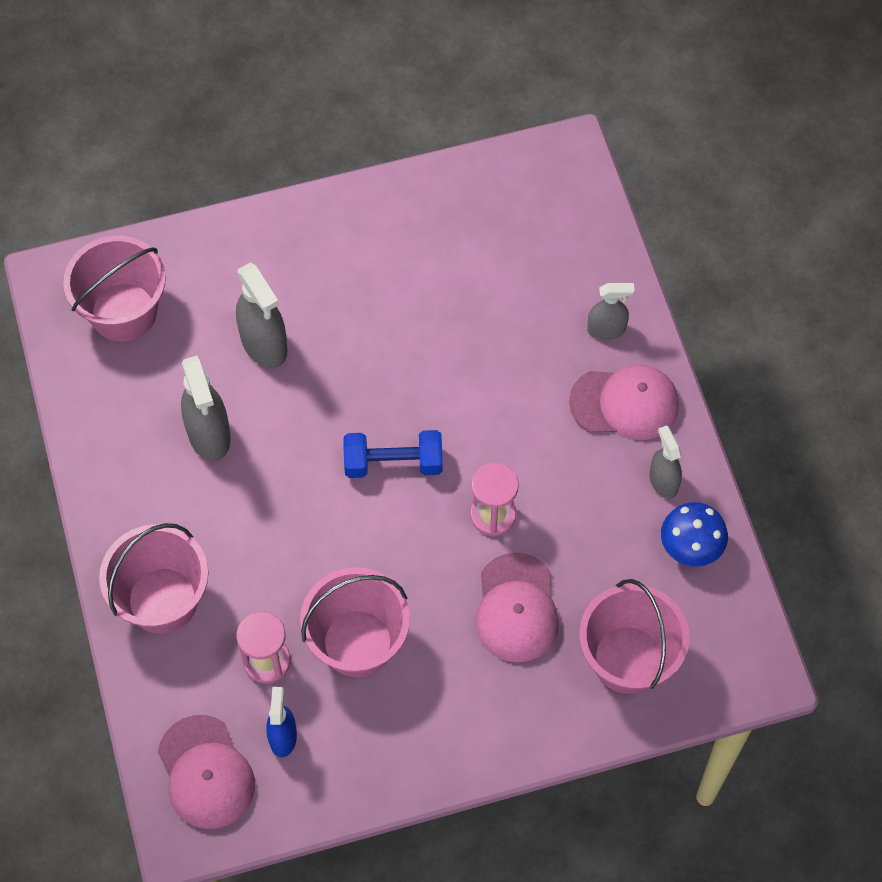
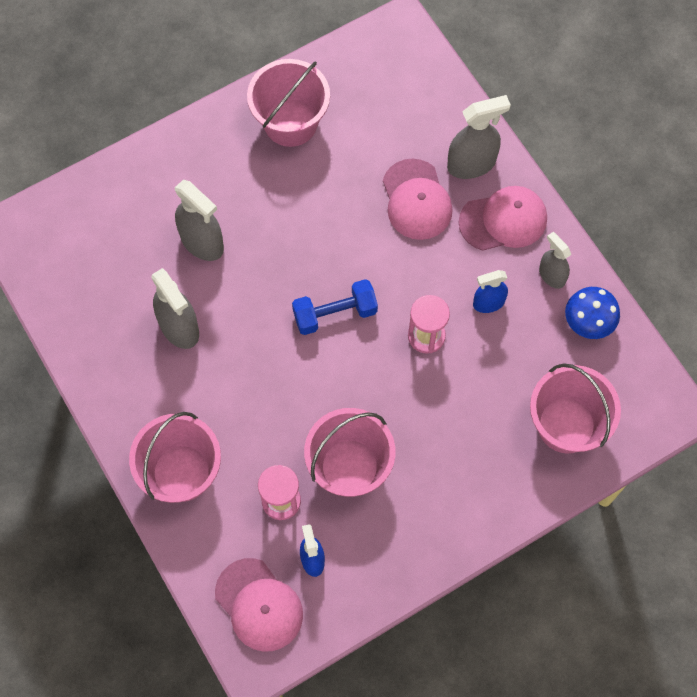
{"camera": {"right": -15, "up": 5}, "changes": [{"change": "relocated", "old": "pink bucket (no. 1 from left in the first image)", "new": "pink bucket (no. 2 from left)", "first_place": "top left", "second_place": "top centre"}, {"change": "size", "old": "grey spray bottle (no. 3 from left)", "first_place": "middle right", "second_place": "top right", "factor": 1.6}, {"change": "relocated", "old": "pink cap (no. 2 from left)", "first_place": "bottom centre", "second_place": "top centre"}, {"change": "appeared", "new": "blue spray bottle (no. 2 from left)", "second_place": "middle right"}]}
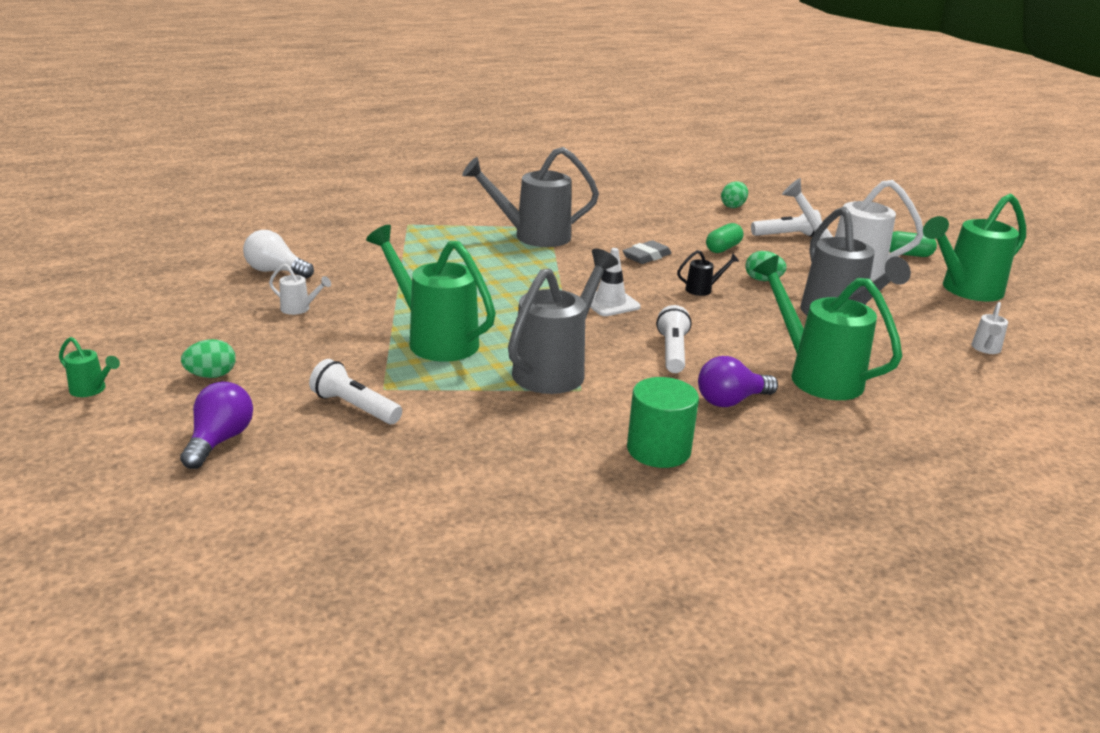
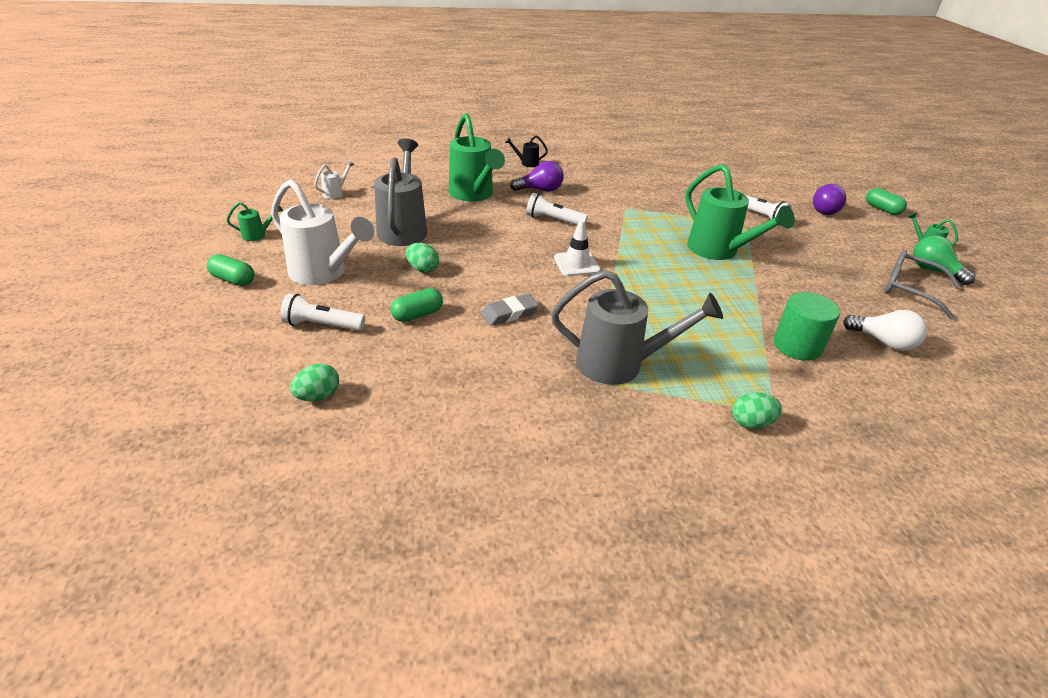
{"camera": {"right": -165, "up": 10}, "changes": [{"change": "size", "old": "green watering can (no. 4 from left in the first image)", "first_place": "middle right", "second_place": "top left", "factor": 0.43}, {"change": "missing", "old": "grey watering can (no. 2 from left)", "first_place": "centre"}, {"change": "relocated", "old": "black watering can", "first_place": "centre", "second_place": "top centre"}, {"change": "missing", "old": "white watering can (no. 1 from left)", "first_place": "middle left"}, {"change": "spun", "old": "white flashlight (no. 2 from left)", "first_place": "centre", "second_place": "top centre", "degrees": 90}, {"change": "relocated", "old": "green egg (no. 1 from left in the first image)", "new": "green egg (no. 3 from left)", "first_place": "middle left", "second_place": "middle right"}, {"change": "relocated", "old": "green cylinder", "first_place": "centre", "second_place": "middle right"}, {"change": "appeared", "new": "green capsule (no. 3 from left)", "second_place": "top right"}, {"change": "appeared", "new": "green light bulb", "second_place": "middle right"}, {"change": "appeared", "new": "grey glasses", "second_place": "middle right"}]}
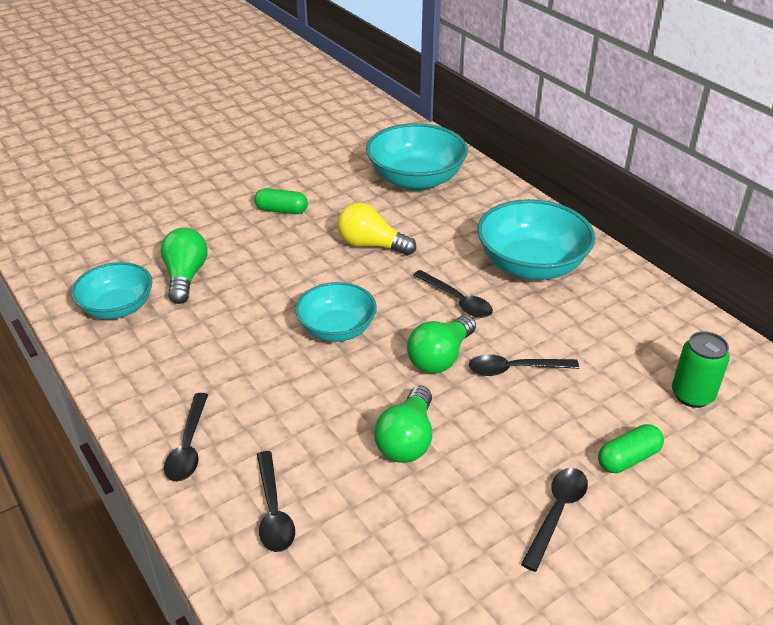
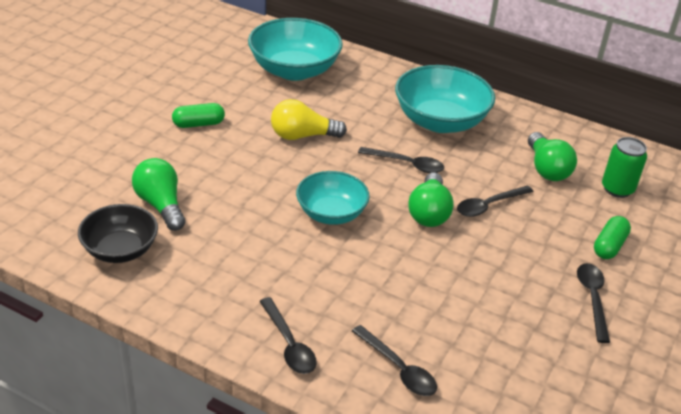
{"camera": {"right": -30, "up": 0}, "changes": [{"change": "colour", "old": "turquoise bowl (no. 1 from left)", "new": "black bowl", "first_place": "middle left", "second_place": "middle left"}, {"change": "relocated", "old": "green light bulb (no. 2 from left in the first image)", "new": "green light bulb (no. 3 from left)", "first_place": "bottom centre", "second_place": "middle right"}]}
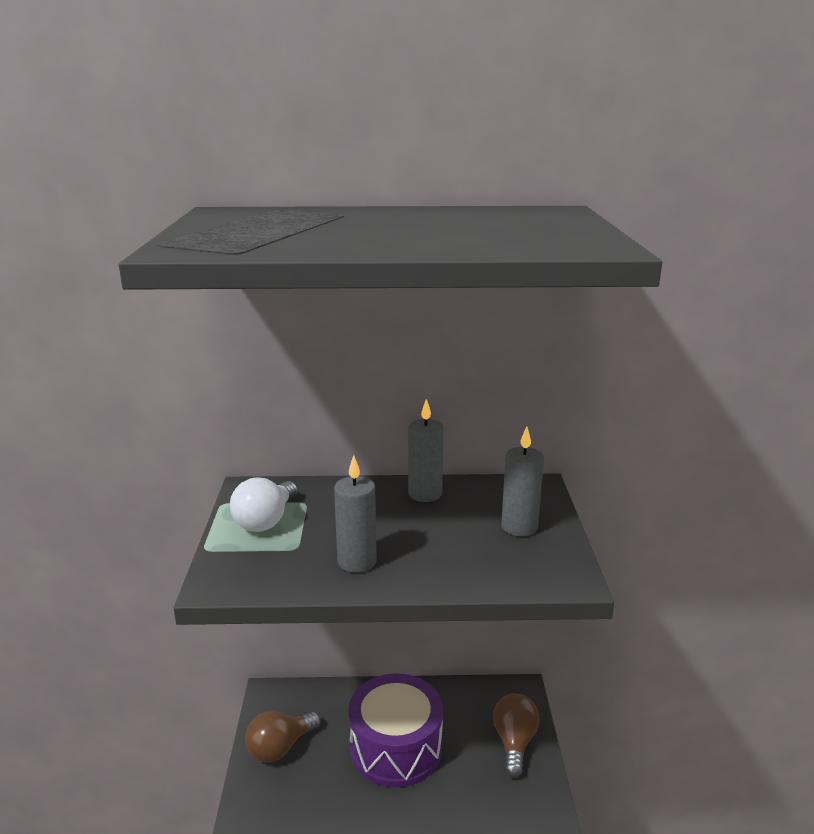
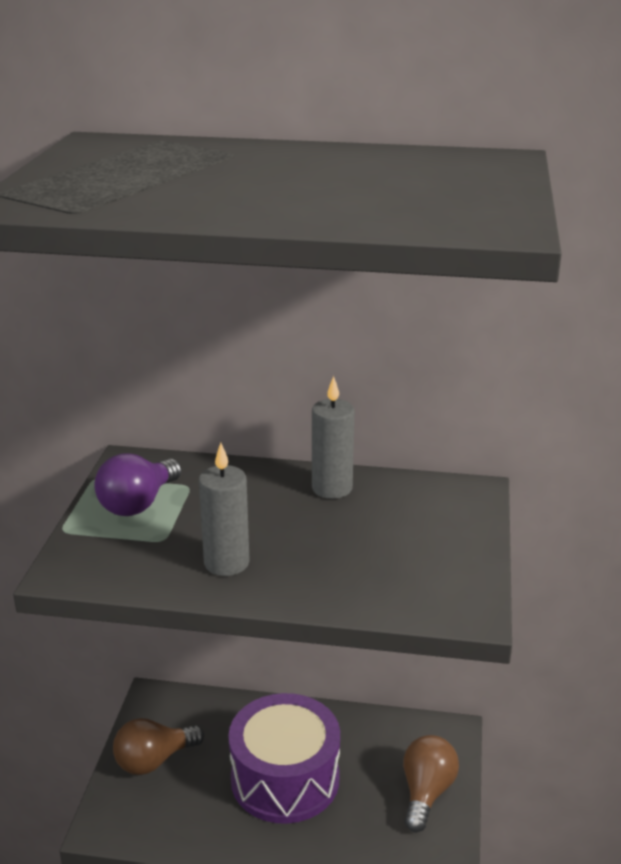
{"camera": {"right": 10, "up": 5}, "changes": [{"change": "missing", "old": "grey candle (no. 3 from left)", "first_place": "centre"}, {"change": "colour", "old": "white light bulb", "new": "purple light bulb", "first_place": "middle left", "second_place": "middle left"}]}
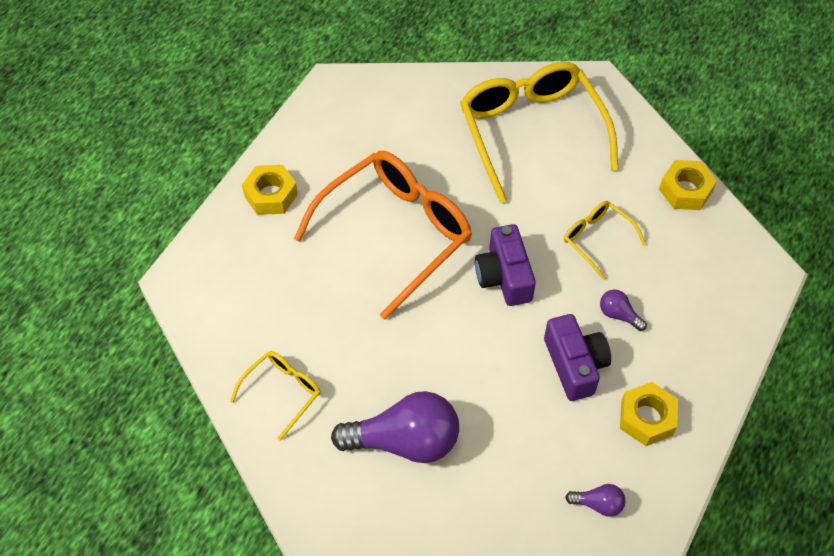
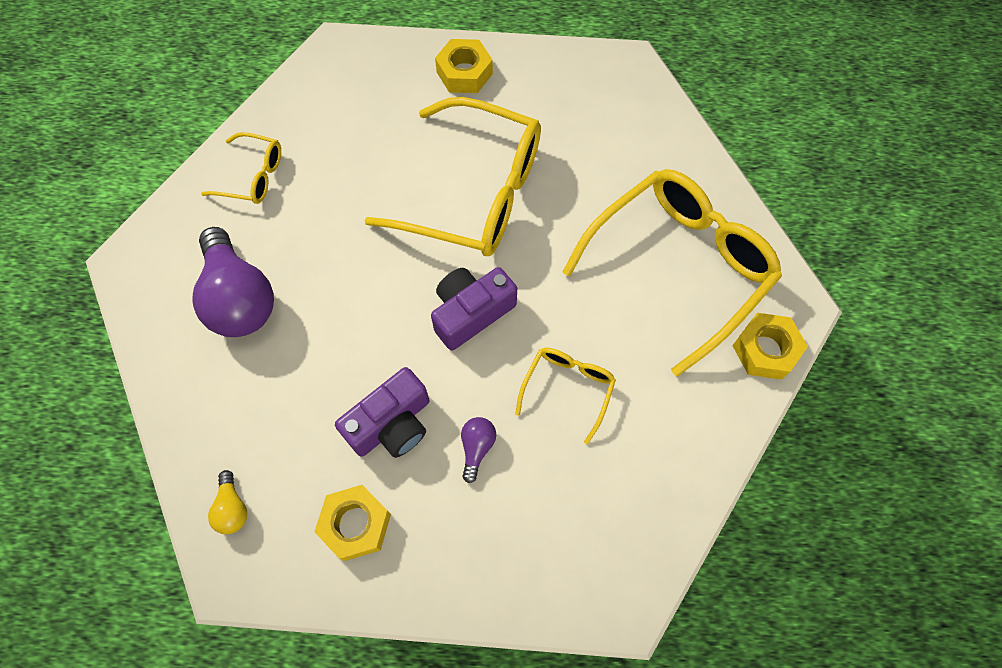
{"camera": {"right": 65, "up": 10}, "changes": [{"change": "colour", "old": "orange glasses", "new": "yellow glasses (no. 2 from left)", "first_place": "centre", "second_place": "top centre"}, {"change": "relocated", "old": "yellow nut (no. 3 from left)", "first_place": "top right", "second_place": "middle right"}, {"change": "colour", "old": "purple light bulb (no. 2 from left)", "new": "yellow light bulb", "first_place": "bottom right", "second_place": "bottom left"}]}
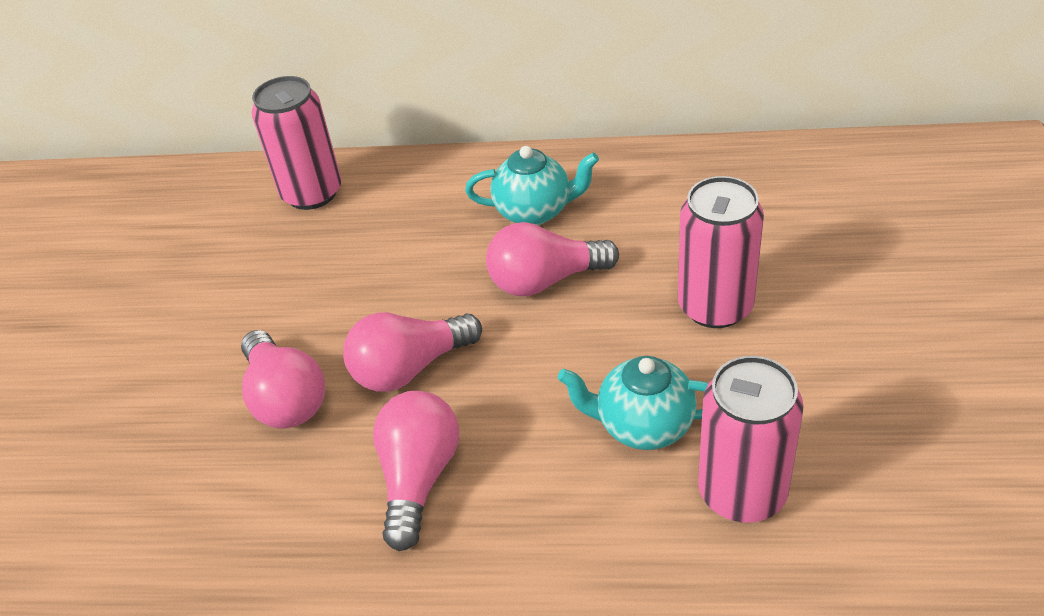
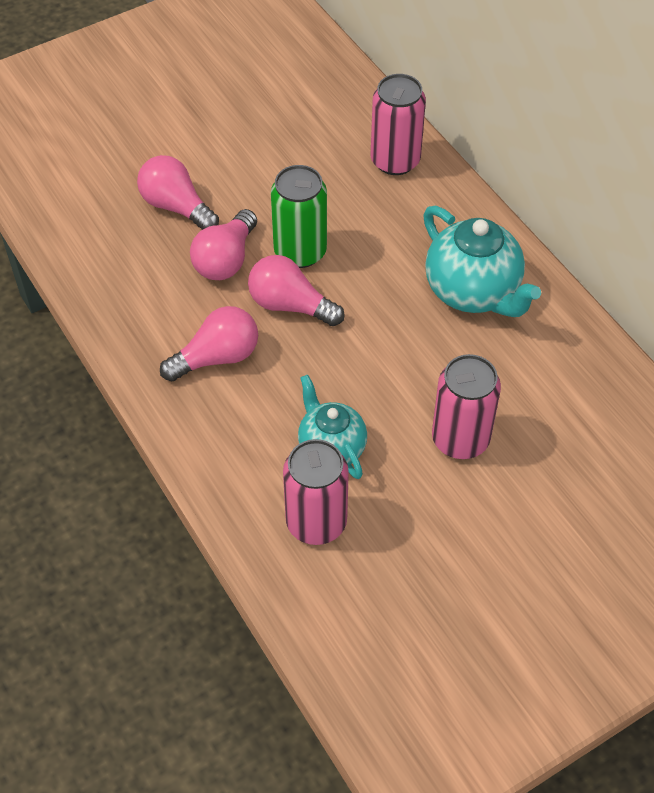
{"camera": {"right": 50, "up": 10}, "changes": [{"change": "size", "old": "turquoise teapot (no. 1 from left in the first image)", "first_place": "top centre", "second_place": "top right", "factor": 1.54}, {"change": "relocated", "old": "pink light bulb (no. 4 from left in the first image)", "new": "pink light bulb (no. 1 from left)", "first_place": "centre", "second_place": "top left"}, {"change": "appeared", "new": "green can", "second_place": "top centre"}]}
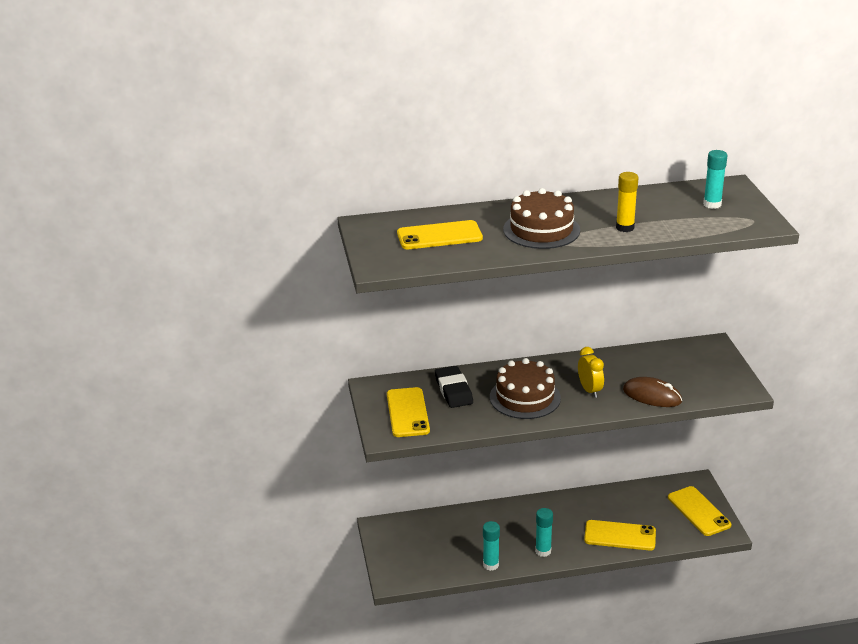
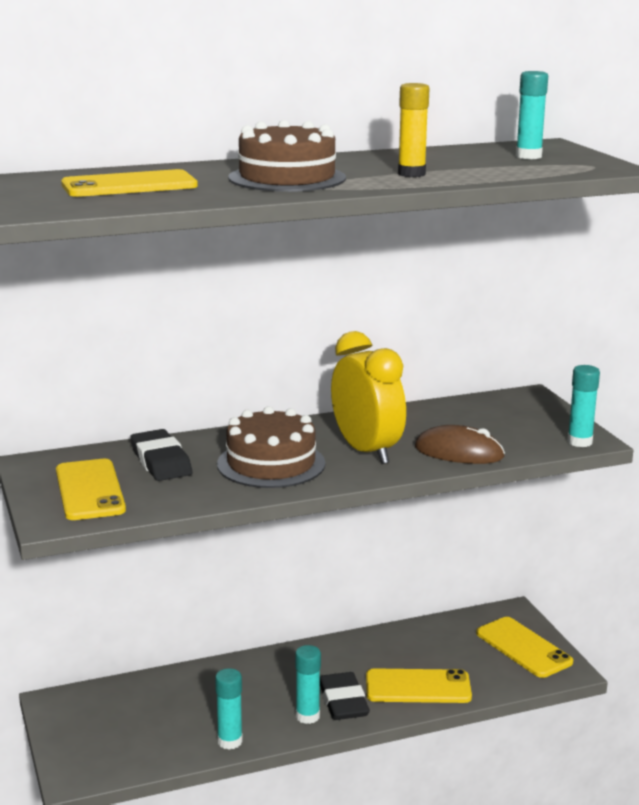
{"camera": {"right": -10, "up": -10}, "changes": [{"change": "size", "old": "yellow clock", "first_place": "middle right", "second_place": "centre", "factor": 1.75}, {"change": "appeared", "new": "turquoise glue stick (no. 4 from left)", "second_place": "middle right"}, {"change": "appeared", "new": "black eraser (no. 2 from left)", "second_place": "bottom centre"}]}
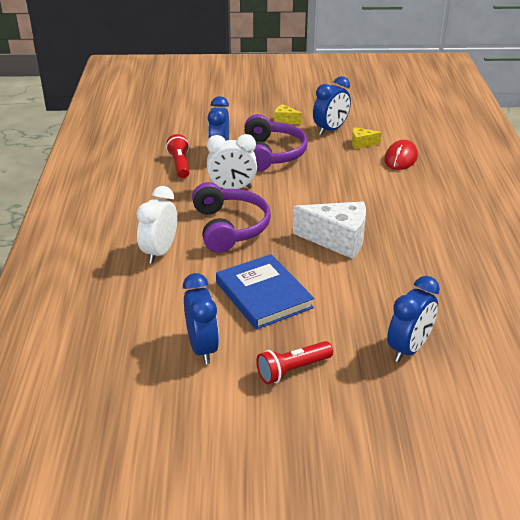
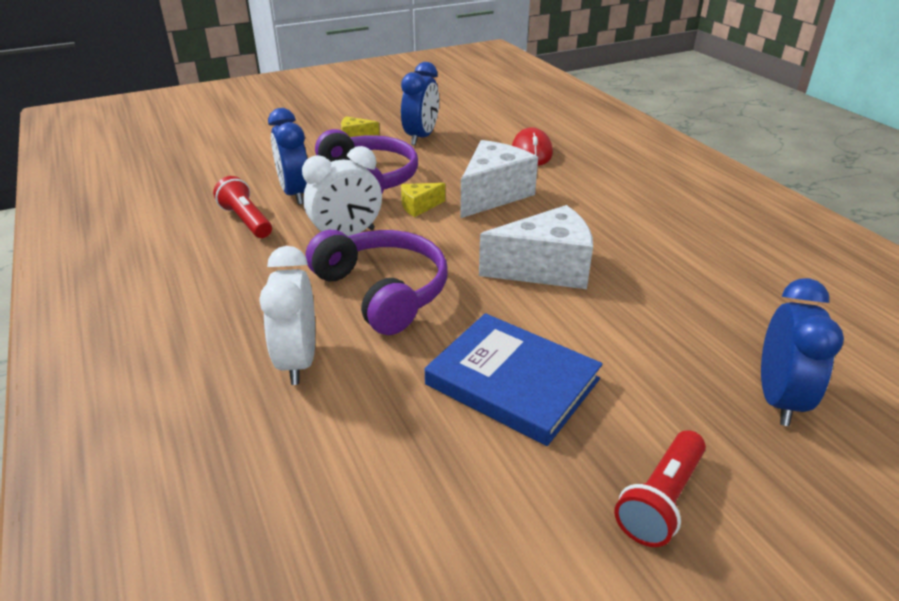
{"camera": {"right": -25, "up": 0}, "changes": [{"change": "relocated", "old": "yellow cheese (no. 2 from left)", "first_place": "top right", "second_place": "top centre"}, {"change": "missing", "old": "blue clock (no. 1 from left)", "first_place": "centre"}, {"change": "appeared", "new": "white cheese (no. 1 from left)", "second_place": "top centre"}]}
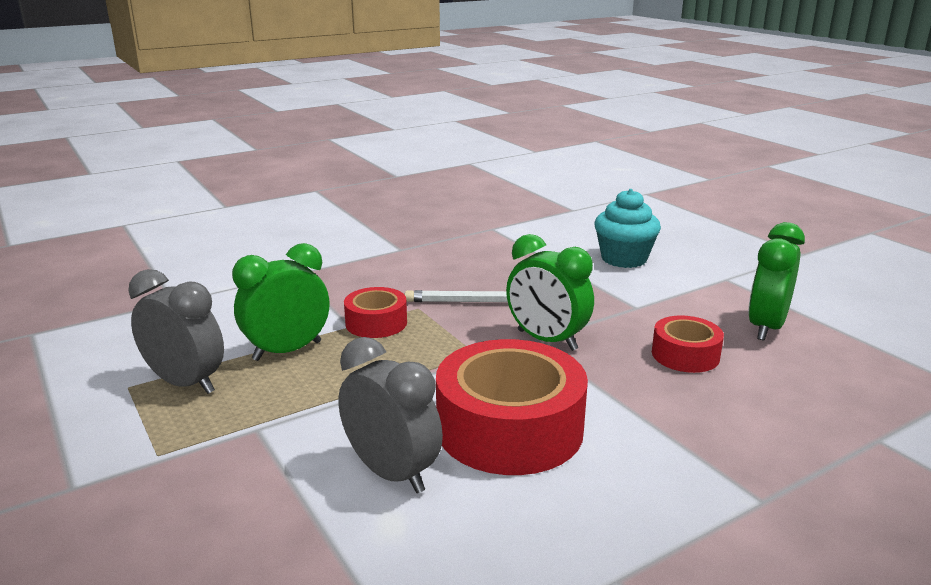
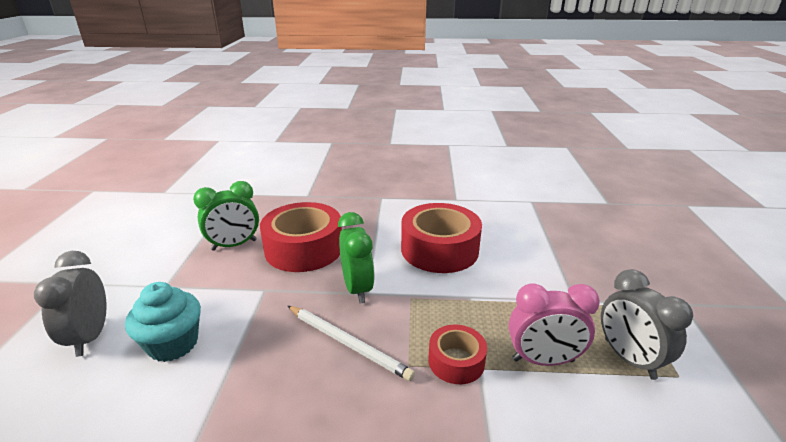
{"camera": {"right": -145, "up": 5}, "changes": [{"change": "colour", "old": "green clock (no. 1 from left)", "new": "pink clock", "first_place": "middle left", "second_place": "bottom right"}, {"change": "size", "old": "red tape (no. 3 from left in the first image)", "first_place": "middle right", "second_place": "centre", "factor": 1.89}, {"change": "relocated", "old": "grey clock (no. 2 from left in the first image)", "new": "grey clock (no. 1 from left)", "first_place": "bottom centre", "second_place": "bottom left"}]}
